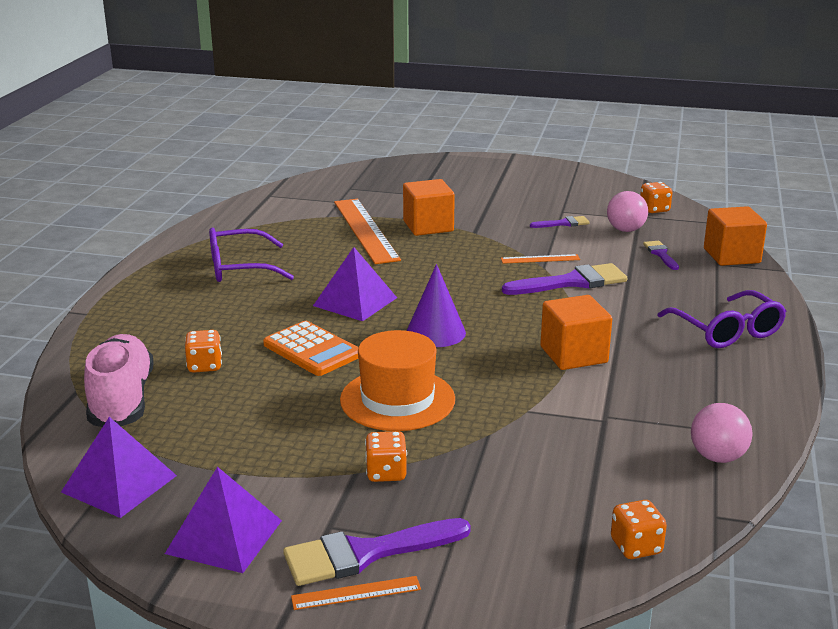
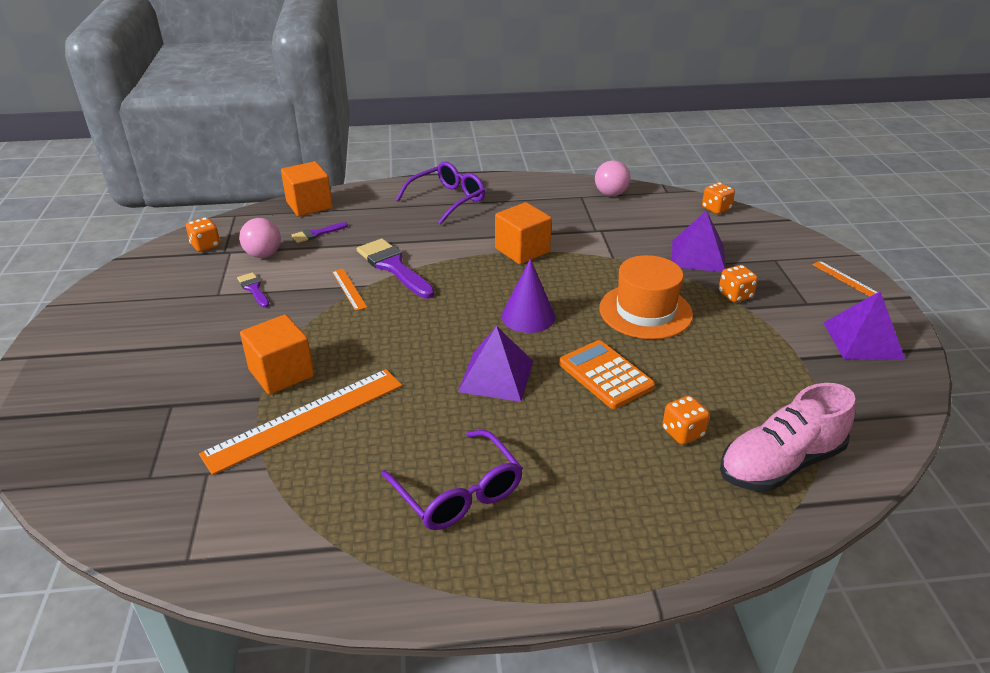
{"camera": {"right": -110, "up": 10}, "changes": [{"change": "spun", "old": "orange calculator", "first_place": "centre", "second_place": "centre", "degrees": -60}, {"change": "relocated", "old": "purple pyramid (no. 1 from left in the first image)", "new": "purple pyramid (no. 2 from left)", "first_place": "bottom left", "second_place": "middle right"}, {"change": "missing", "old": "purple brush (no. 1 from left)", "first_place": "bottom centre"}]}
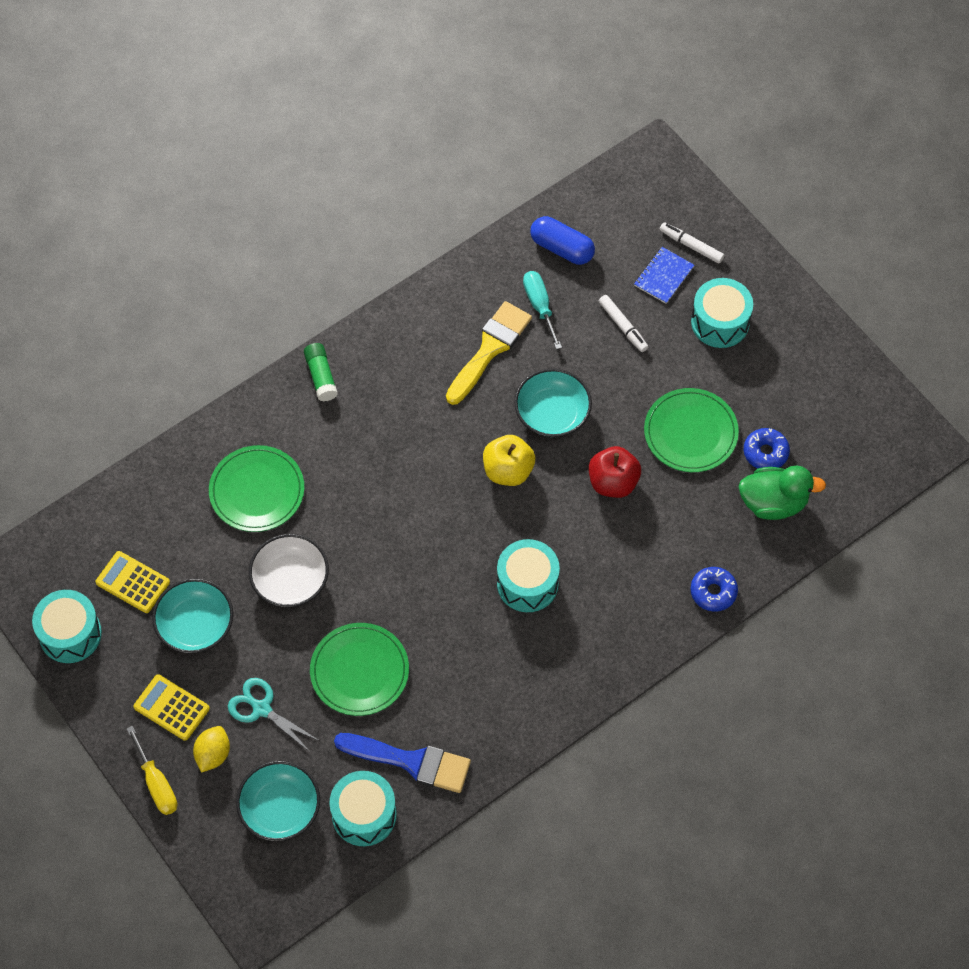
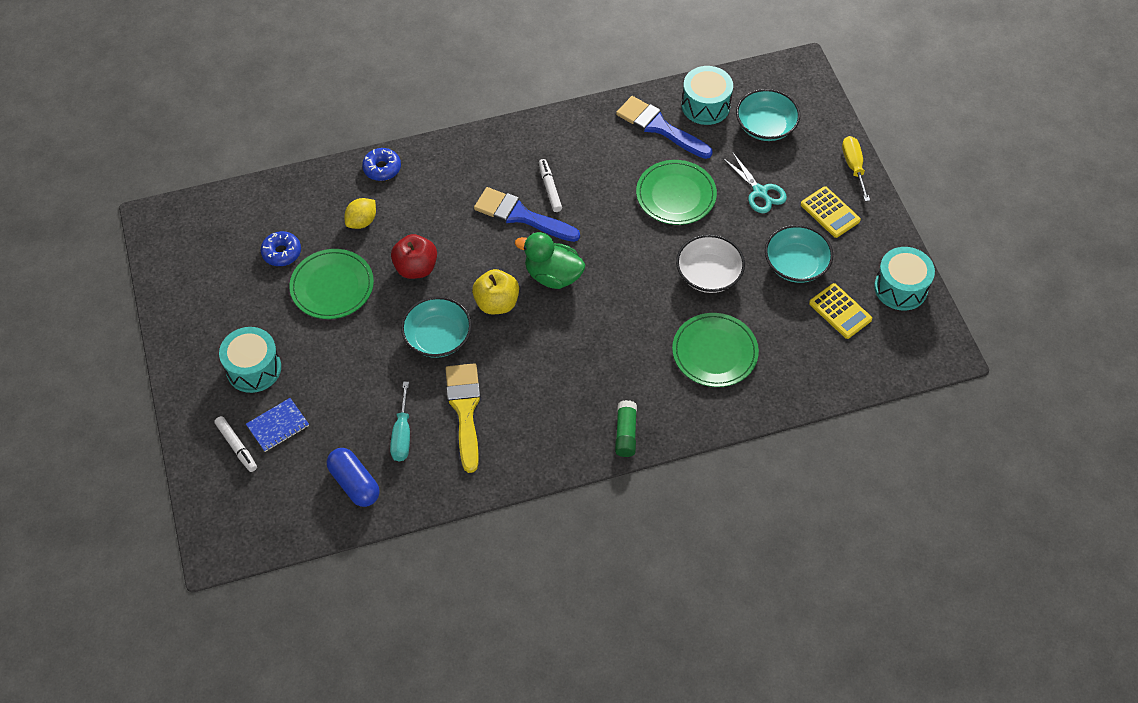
{"camera": {"right": -160, "up": -5}, "changes": [{"change": "relocated", "old": "white marker (no. 1 from left in the first image)", "new": "white marker (no. 2 from left)", "first_place": "centre", "second_place": "top centre"}, {"change": "spun", "old": "yellow brush", "first_place": "centre", "second_place": "centre", "degrees": 120}, {"change": "relocated", "old": "green duck", "first_place": "middle right", "second_place": "centre"}, {"change": "exchanged", "old": "turquoise drum (no. 3 from left)", "new": "blue brush (no. 1 from left)", "first_place": "centre", "second_place": "top centre"}, {"change": "relocated", "old": "yellow lemon", "first_place": "bottom left", "second_place": "top left"}]}
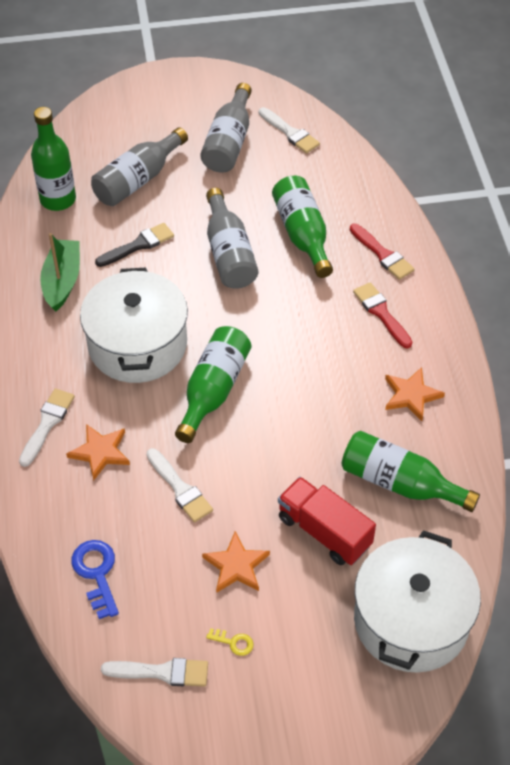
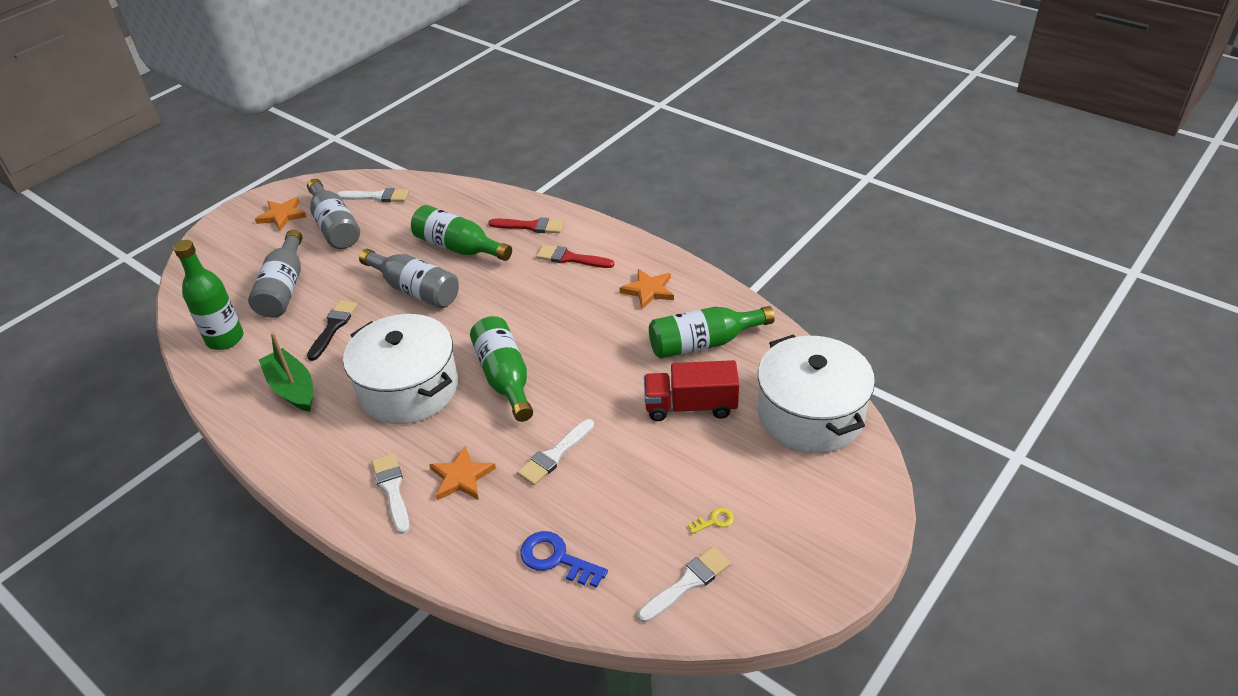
{"camera": {"right": -40, "up": -10}, "changes": [{"change": "spun", "old": "white brush (no. 3 from left)", "first_place": "centre", "second_place": "centre", "degrees": 120}, {"change": "relocated", "old": "orange star (no. 2 from left in the first image)", "new": "orange star (no. 1 from left)", "first_place": "bottom centre", "second_place": "top left"}]}
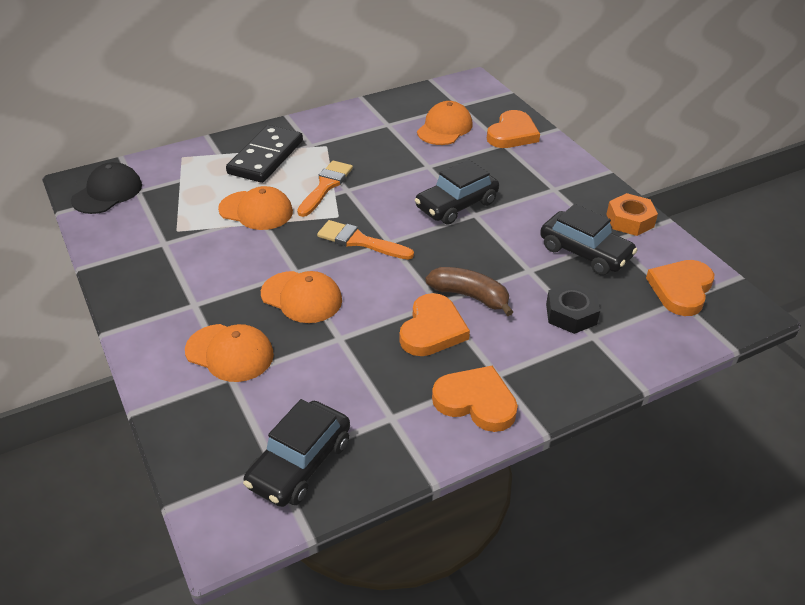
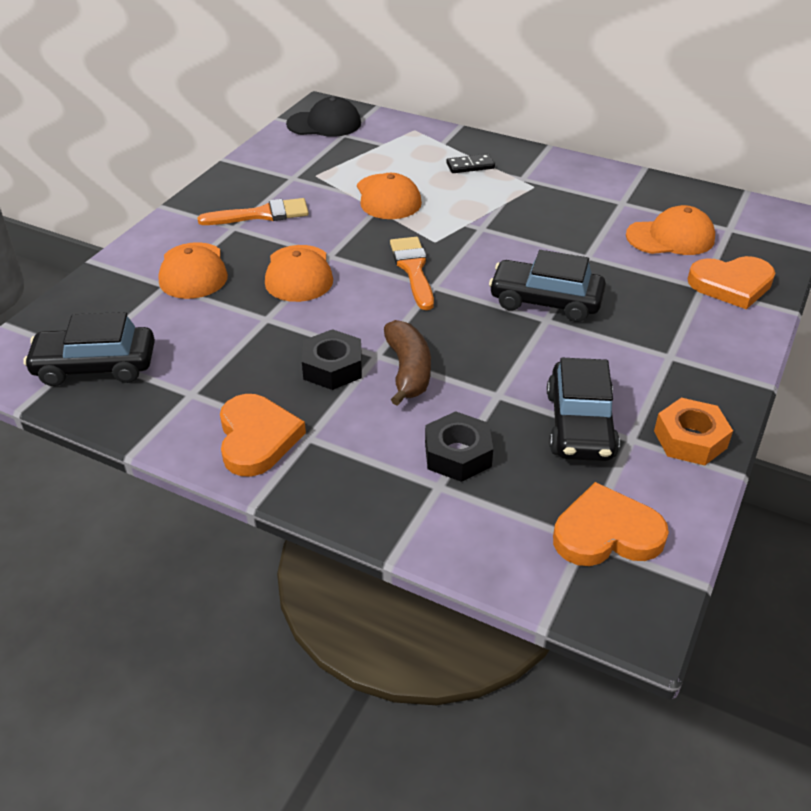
{"camera": {"right": 55, "up": 0}, "changes": [{"change": "size", "old": "black domino", "first_place": "top left", "second_place": "top centre", "factor": 0.47}, {"change": "relocated", "old": "orange brush (no. 1 from left)", "first_place": "top centre", "second_place": "top left"}, {"change": "exchanged", "old": "orange heart (no. 1 from left)", "new": "black nut (no. 1 from left)", "first_place": "centre", "second_place": "centre"}]}
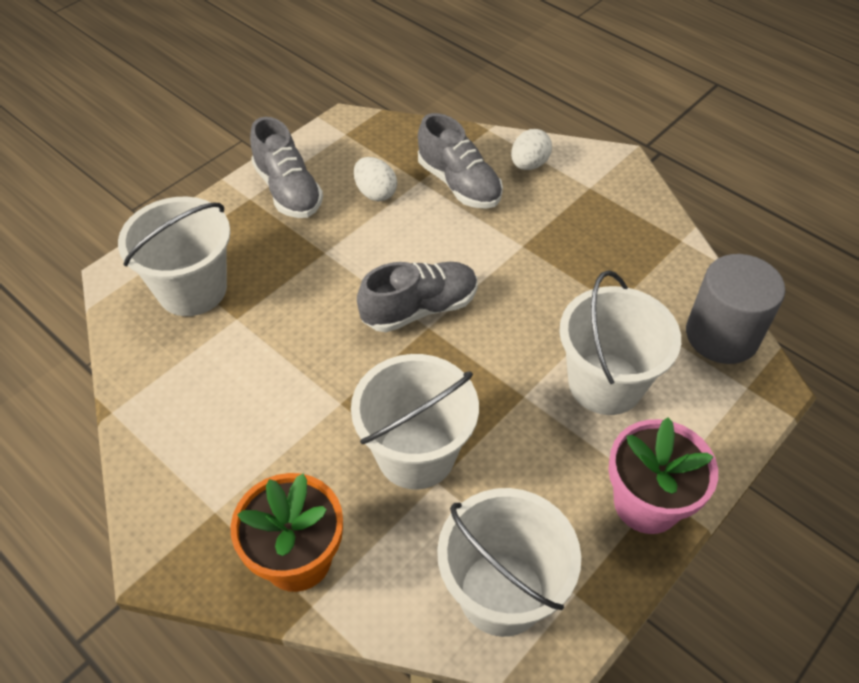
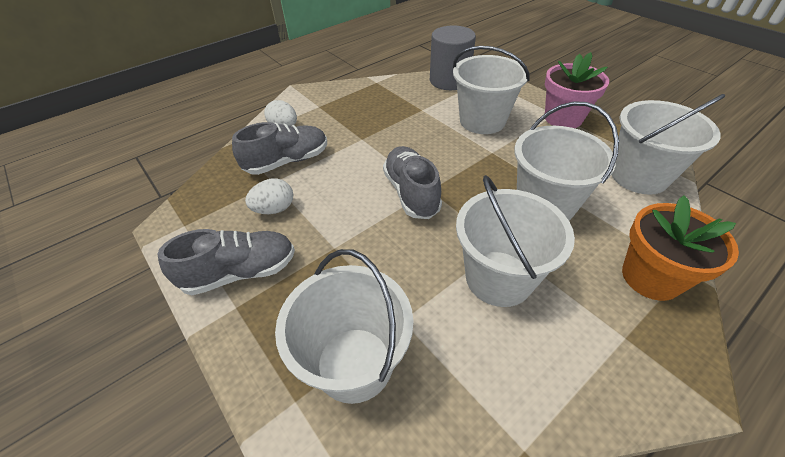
{"camera": {"right": -80, "up": -5}, "changes": [{"change": "appeared", "new": "white bucket (no. 3 from left)", "second_place": "centre"}]}
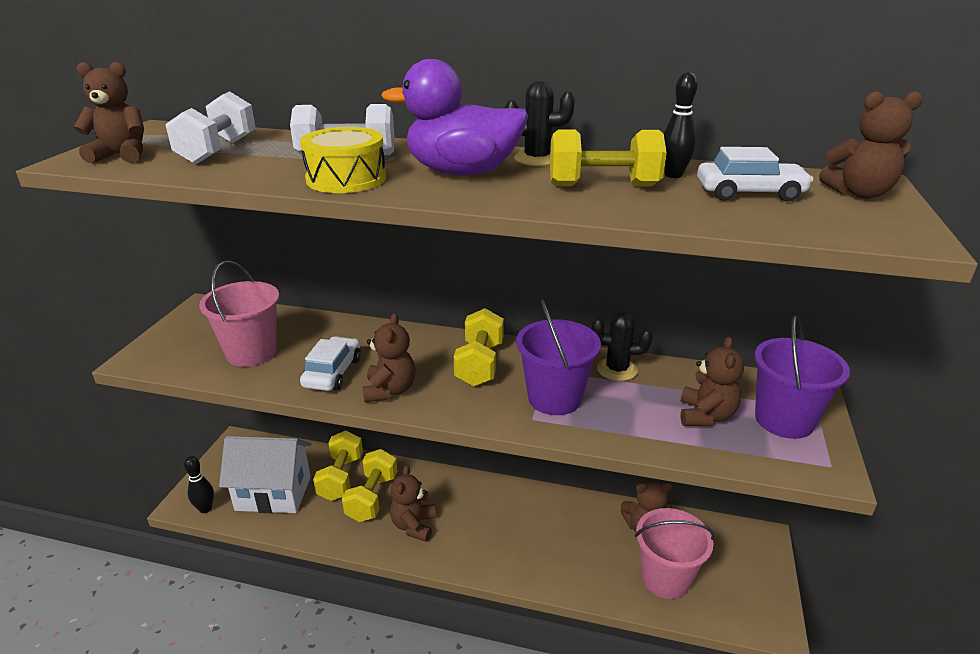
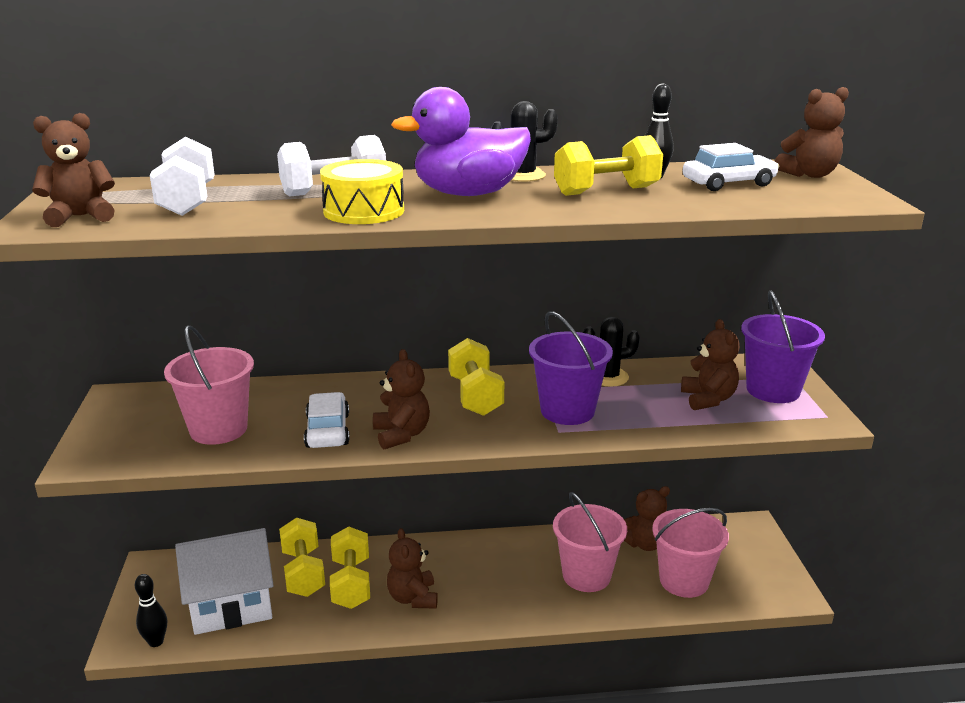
{"camera": {"right": -20, "up": -5}, "changes": [{"change": "appeared", "new": "pink bucket (no. 2 from left)", "second_place": "bottom centre"}]}
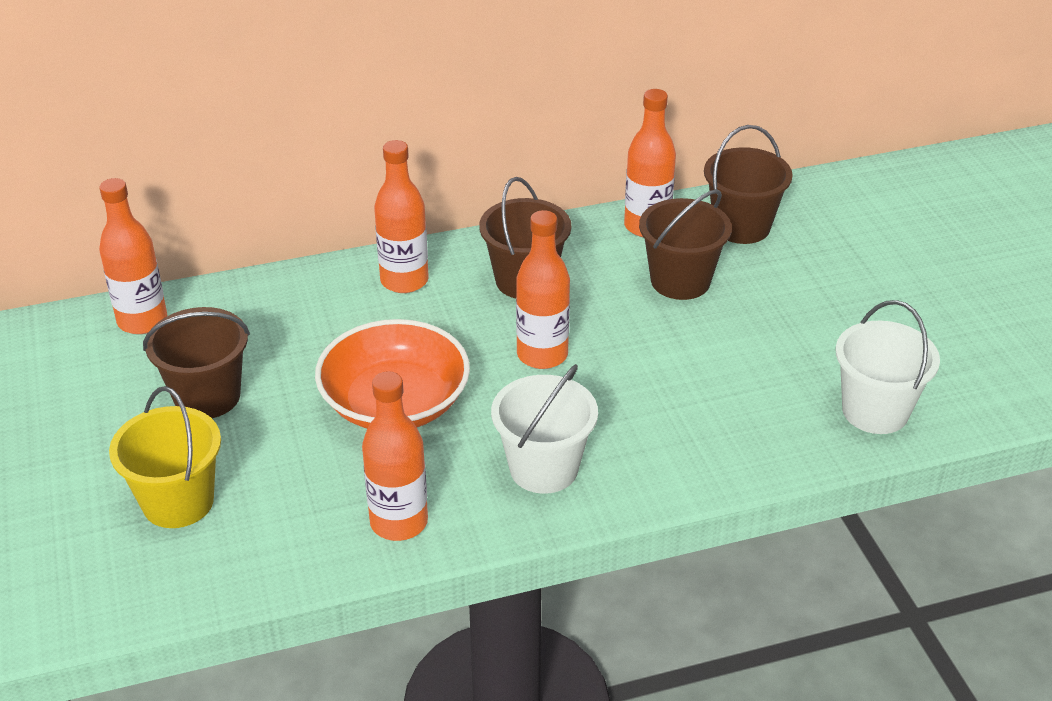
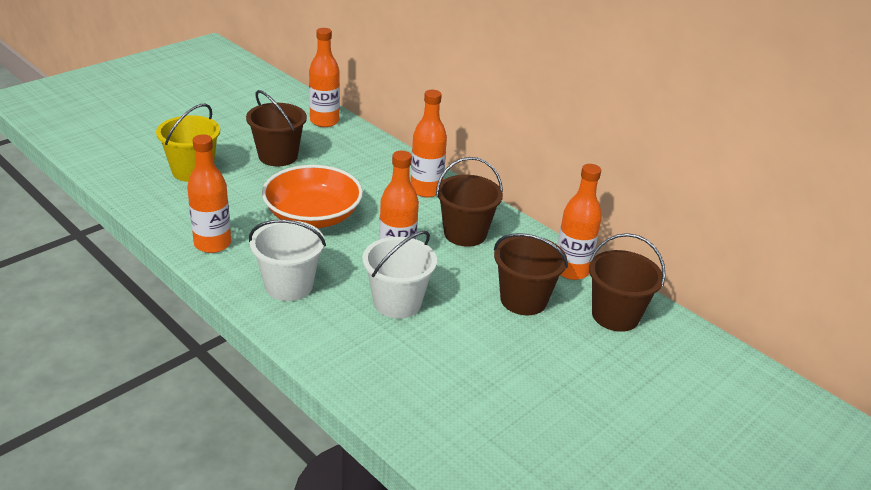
{"camera": {"right": 60, "up": -5}, "changes": [{"change": "relocated", "old": "white bucket (no. 2 from left)", "first_place": "middle right", "second_place": "centre"}]}
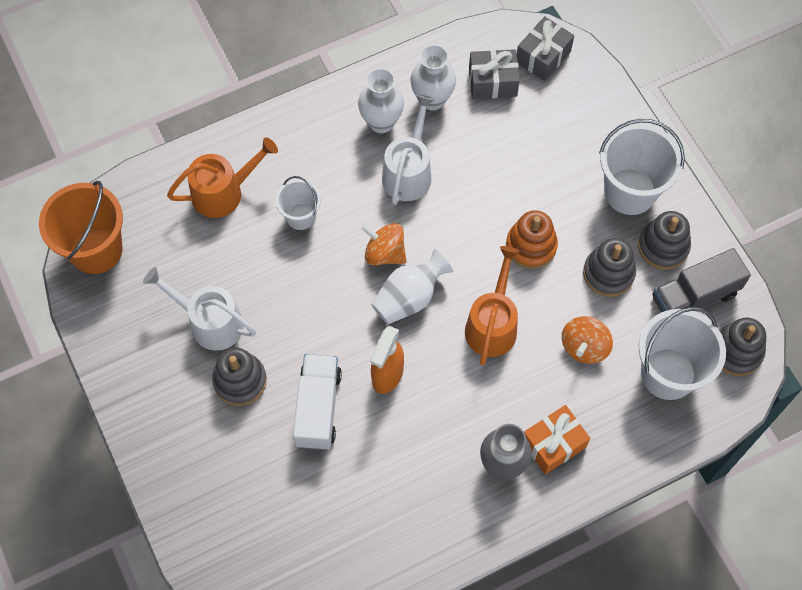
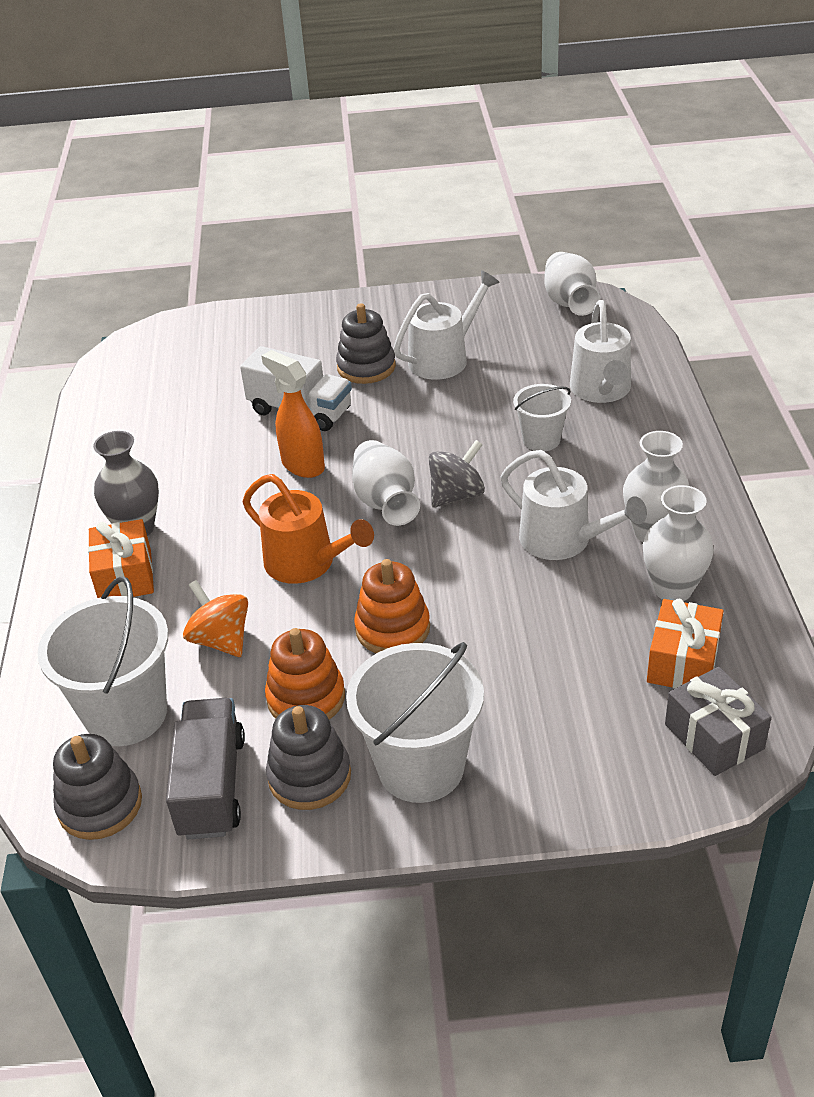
{"camera": {"right": 115, "up": -25}, "changes": [{"change": "colour", "old": "grey gift (no. 1 from left)", "new": "orange gift (no. 2 from left)", "first_place": "top centre", "second_place": "middle right"}, {"change": "colour", "old": "orange watering can (no. 1 from left)", "new": "white watering can (no. 3 from left)", "first_place": "top left", "second_place": "top right"}, {"change": "exchanged", "old": "orange bucket", "new": "white vase (no. 2 from left)", "first_place": "middle left", "second_place": "top right"}, {"change": "colour", "old": "orange spinning top (no. 1 from left)", "new": "grey spinning top", "first_place": "centre", "second_place": "centre"}, {"change": "colour", "old": "grey stacking toy (no. 2 from left)", "new": "orange stacking toy (no. 1 from left)", "first_place": "middle right", "second_place": "centre"}]}
